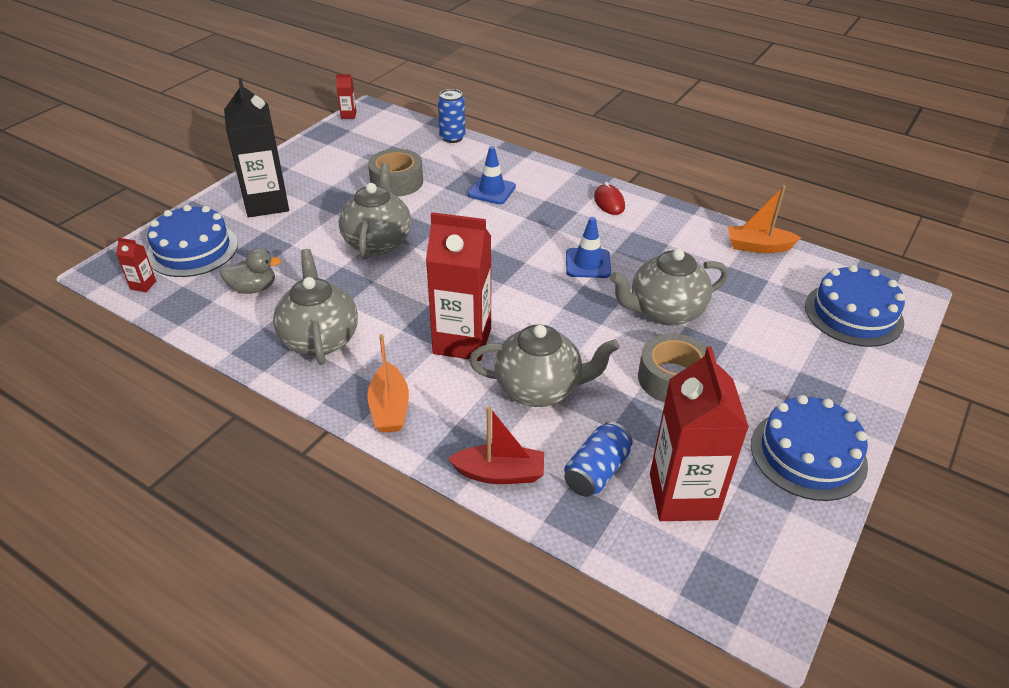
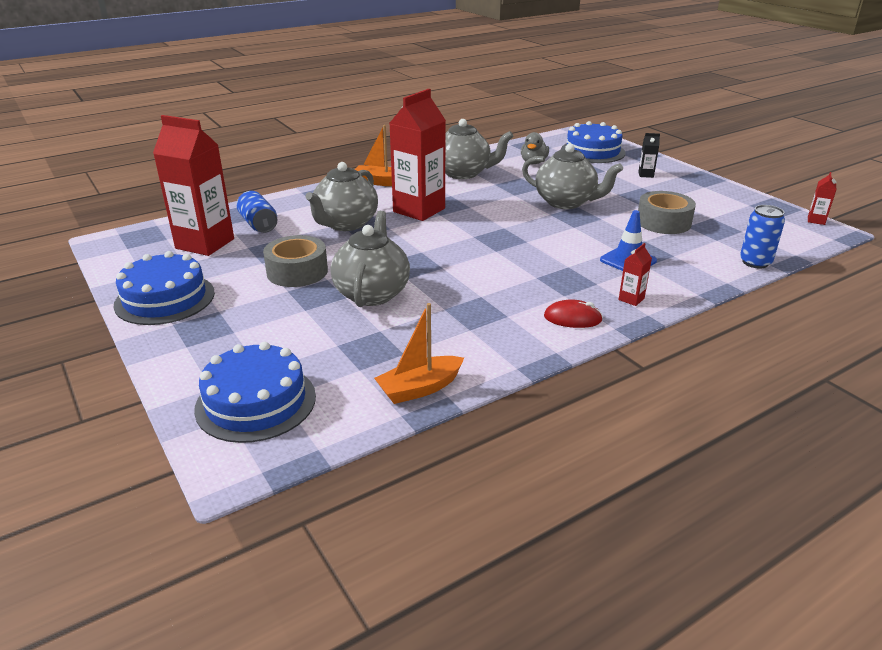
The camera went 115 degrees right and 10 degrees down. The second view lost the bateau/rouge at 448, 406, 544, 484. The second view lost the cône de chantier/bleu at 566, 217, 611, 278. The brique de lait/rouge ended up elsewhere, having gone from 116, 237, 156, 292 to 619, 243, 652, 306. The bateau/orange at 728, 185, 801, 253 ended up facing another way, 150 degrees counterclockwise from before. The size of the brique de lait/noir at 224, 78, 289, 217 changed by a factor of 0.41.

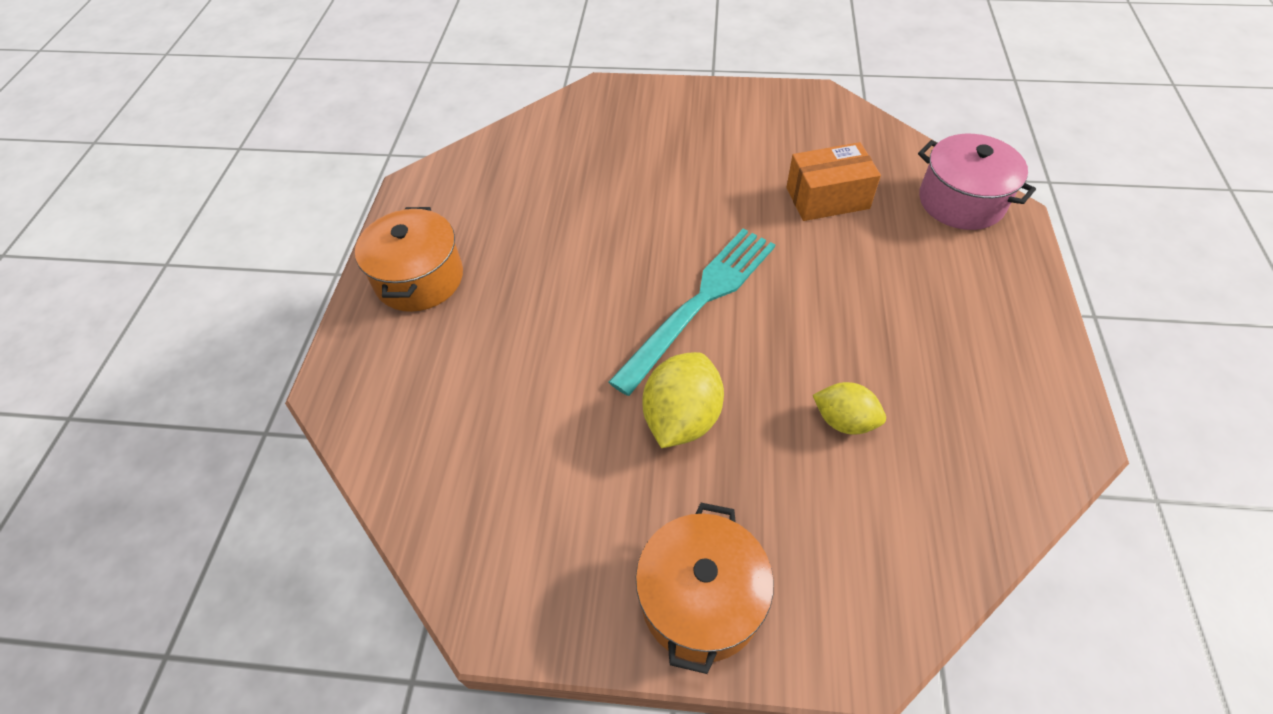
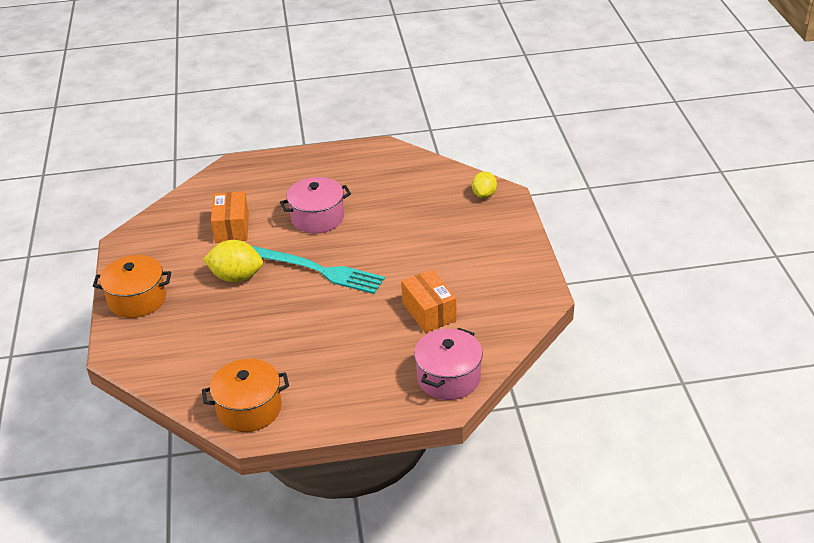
The camera went 75 degrees right and 15 degrees down. The second view gained the boîte/orange at 211, 191, 249, 243. The second view gained the marmite/rose at 280, 177, 351, 234. The marmite/orange ended up elsewhere, having gone from 355, 207, 463, 312 to 202, 359, 289, 432. The citron/jaune ended up elsewhere, having gone from 813, 382, 886, 434 to 472, 171, 497, 198.

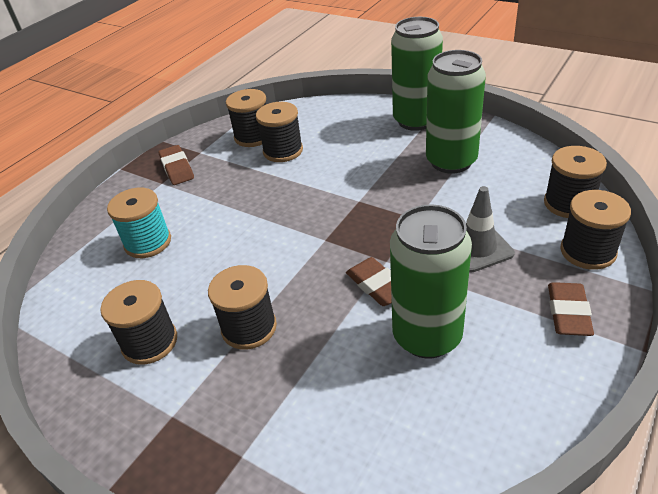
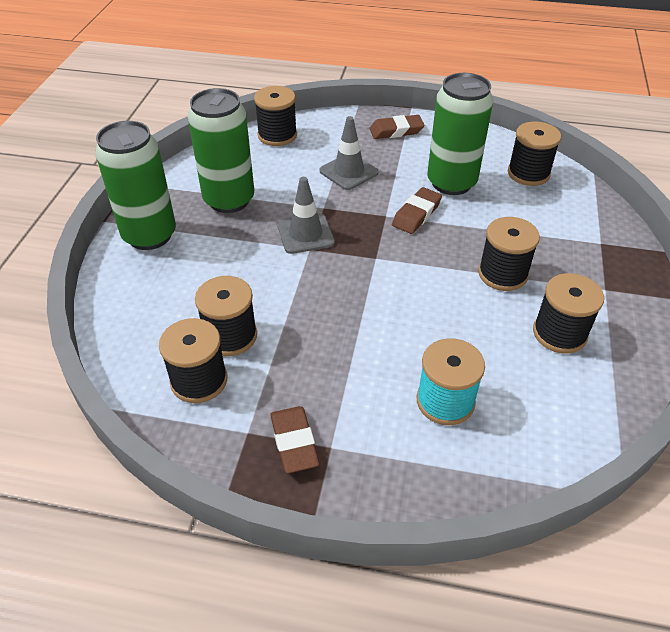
The camera went 115 degrees left and 5 degrees up. The second view gained the cône de chantier/gris at 277, 177, 335, 254. The bobine/noir ended up elsewhere, having gone from 560, 190, 631, 270 to 508, 122, 561, 186. The gomme/marron at 158, 145, 194, 185 ended up facing another way, 60 degrees counterclockwise from before.

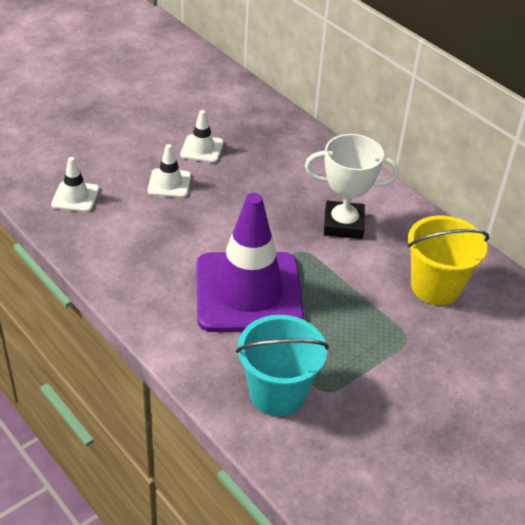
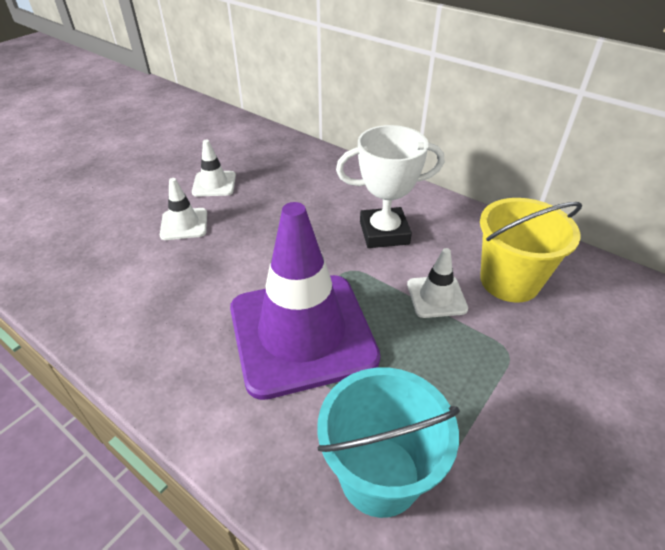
The camera went 10 degrees left and 0 degrees up. The cône de chantier/blanc ended up elsewhere, having gone from 51, 157, 99, 212 to 407, 248, 468, 318.

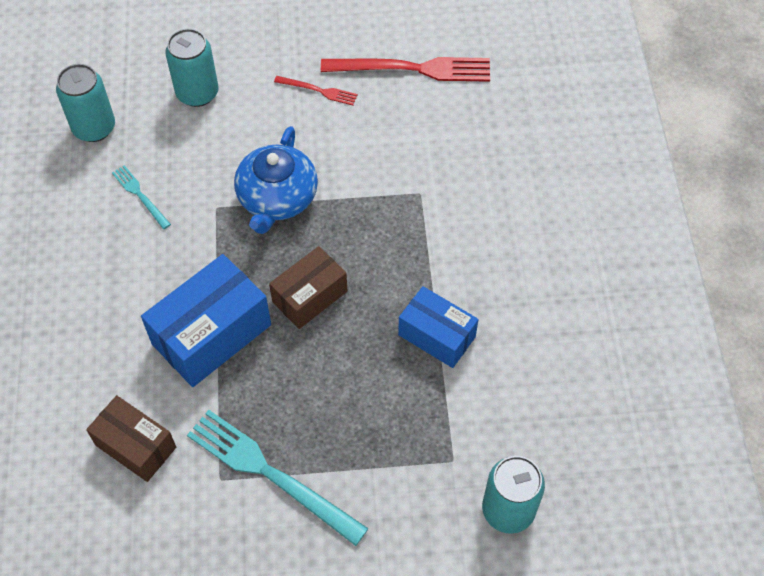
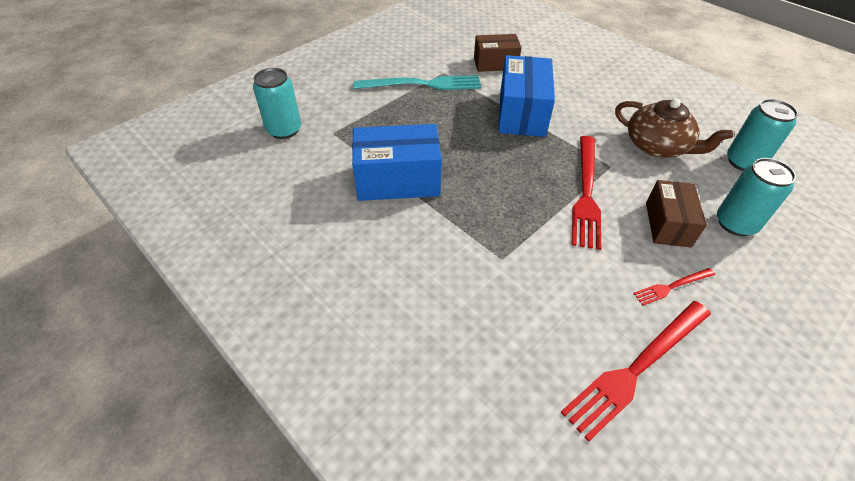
The camera went 140 degrees right and 10 degrees down. The boîte/marron ended up elsewhere, having gone from 269, 246, 347, 329 to 646, 180, 707, 248. Where the fourchette/turquoise stood at 112, 165, 171, 229, the théière/marron came to stand at 615, 98, 733, 158. Where the théière/bleu stood at 234, 126, 318, 234, the fourchette/rouge came to stand at 572, 136, 601, 250. The size of the boîte/bleu at 398, 286, 478, 368 changed by a factor of 1.55.

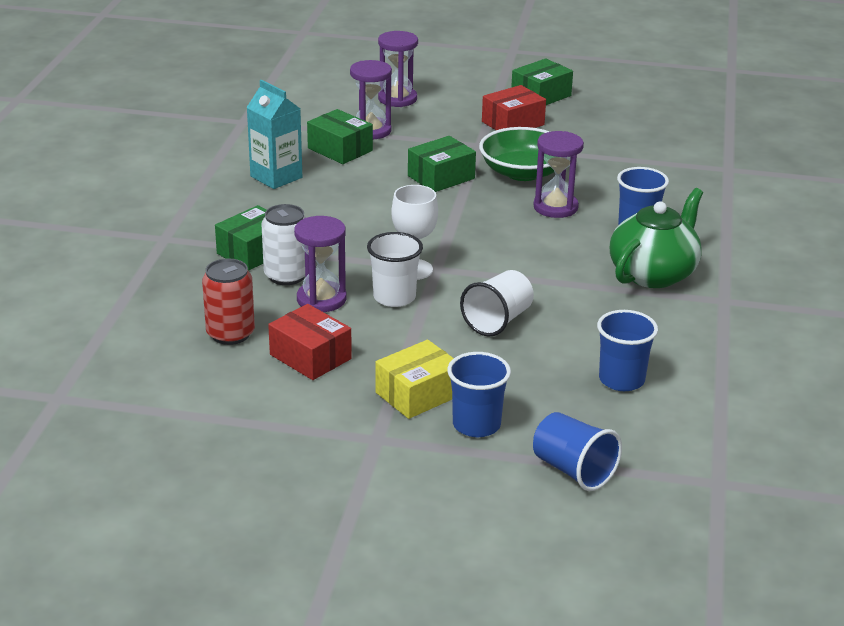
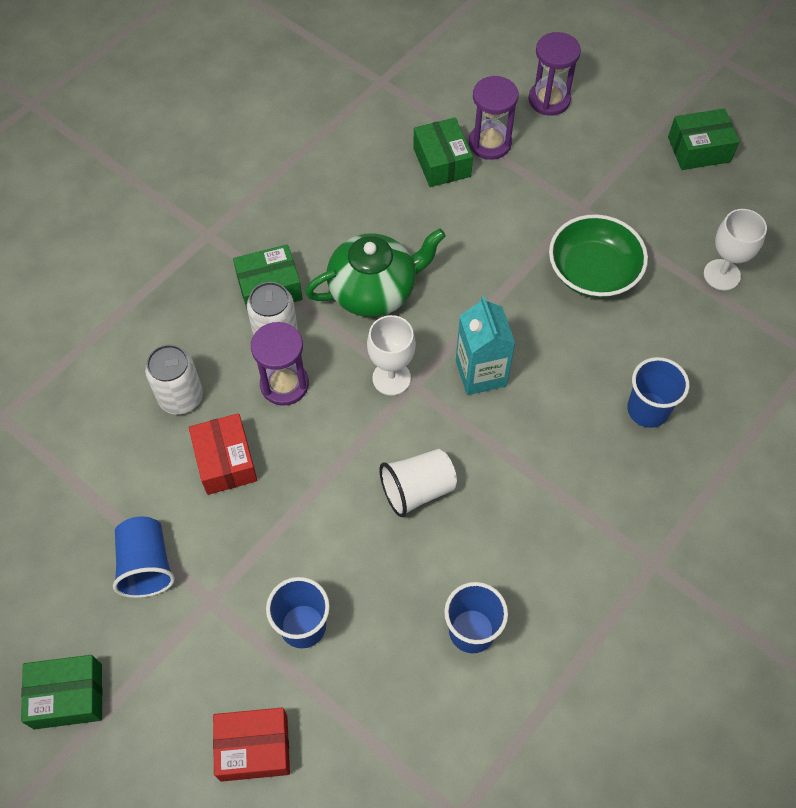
The camera went 30 degrees right and 30 degrees up. The second view lost the gobelet/blanc at 367, 232, 423, 307. The second view lost the boîte/jaune at 376, 340, 454, 419. The second view lost the sablier/violet at 533, 131, 584, 218. The second view gained the verre à pied/blanc at 704, 209, 767, 290. The brique de lait/turquoise ended up elsewhere, having gone from 246, 80, 302, 189 to 456, 296, 515, 395. The boîte/vert ended up elsewhere, having gone from 408, 136, 476, 192 to 21, 655, 102, 729. The boîte/rouge ended up elsewhere, having gone from 482, 85, 546, 130 to 213, 708, 290, 782. The gobelet/bleu ended up elsewhere, having gone from 533, 412, 622, 491 to 113, 517, 175, 598. The théière/vert ended up elsewhere, having gone from 610, 188, 703, 288 to 305, 228, 446, 317. What was the canette/rouge at 202, 259, 255, 345 turned into the canette/blanc at 145, 344, 203, 415.

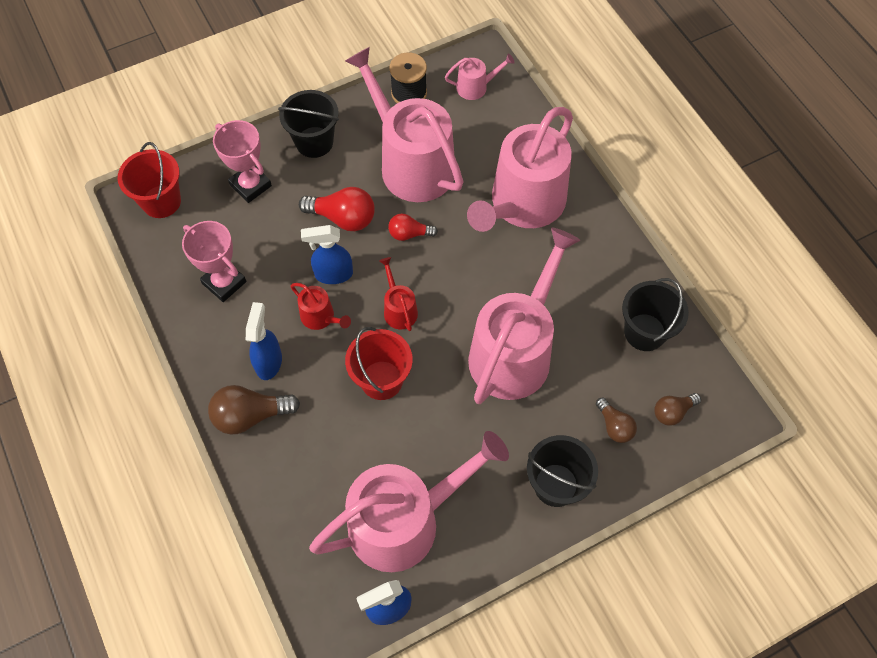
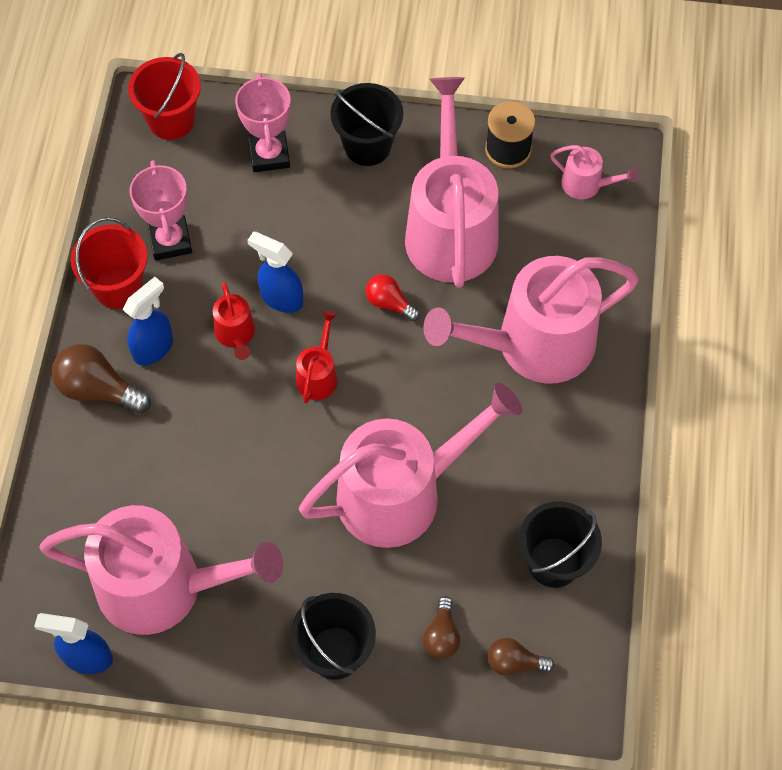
The camera went 35 degrees right and 0 degrees up. The second view lost the ampoule/rouge at 299, 187, 375, 231. The seau/rouge ended up elsewhere, having gone from 345, 327, 413, 400 to 71, 217, 148, 309.

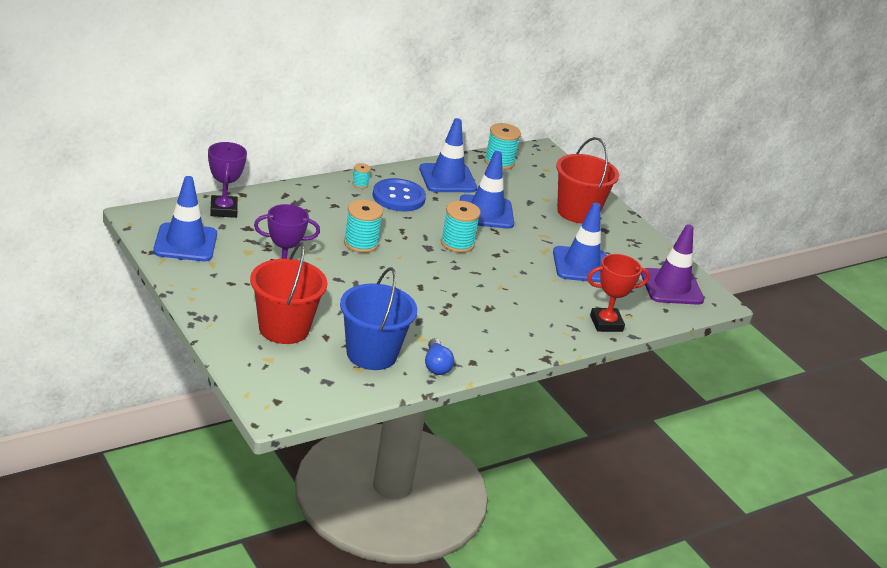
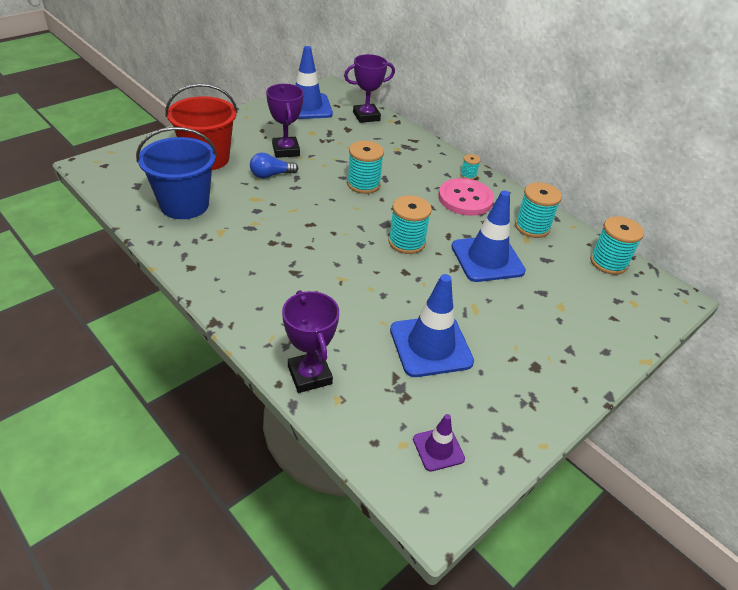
The camera went 80 degrees right and 10 degrees up. The second view lost the seau/rouge at 556, 137, 619, 224. The ampoule/bleu ended up elsewhere, having gone from 425, 338, 454, 375 to 250, 153, 299, 178. Where the cône de chantier/bleu stood at 419, 118, 477, 192, the bobine/turquoise came to stand at 515, 182, 562, 238. What was the bouton/bleu at 373, 178, 426, 211 turned into the bouton/rose at 438, 178, 494, 216. What was the trophée/rouge at 587, 254, 650, 332 turned into the trophée/violet at 282, 290, 339, 393. The size of the cône de chantier/violet at 641, 224, 704, 305 changed by a factor of 0.52.

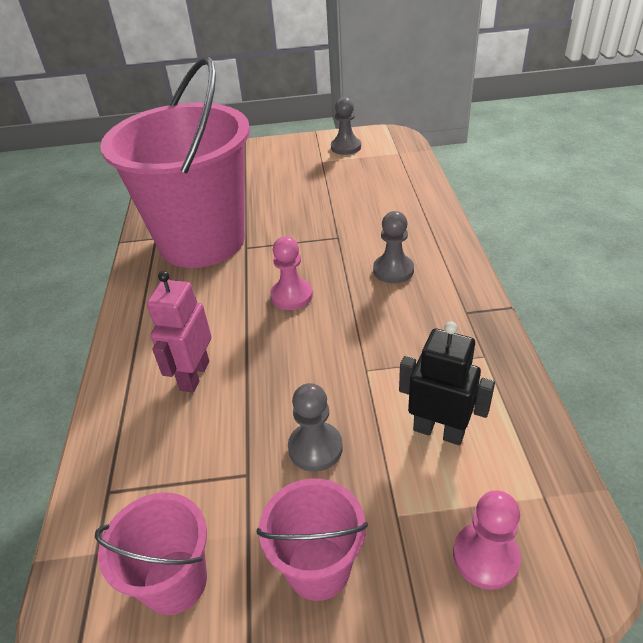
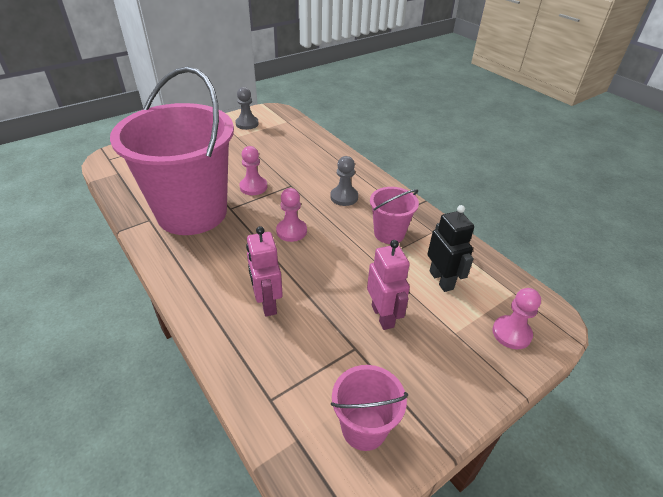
The camera went 35 degrees left and 0 degrees up. The second view gained the pion/rose at 239, 146, 267, 195. The seau/rose ended up elsewhere, having gone from 257, 478, 368, 601 to 370, 187, 419, 244. Where the pion/gris stood at 288, 383, 343, 472, the robot/rose came to stand at 367, 240, 410, 330. The robot/noir at 399, 321, 495, 445 ended up facing another way, 75 degrees clockwise from before.

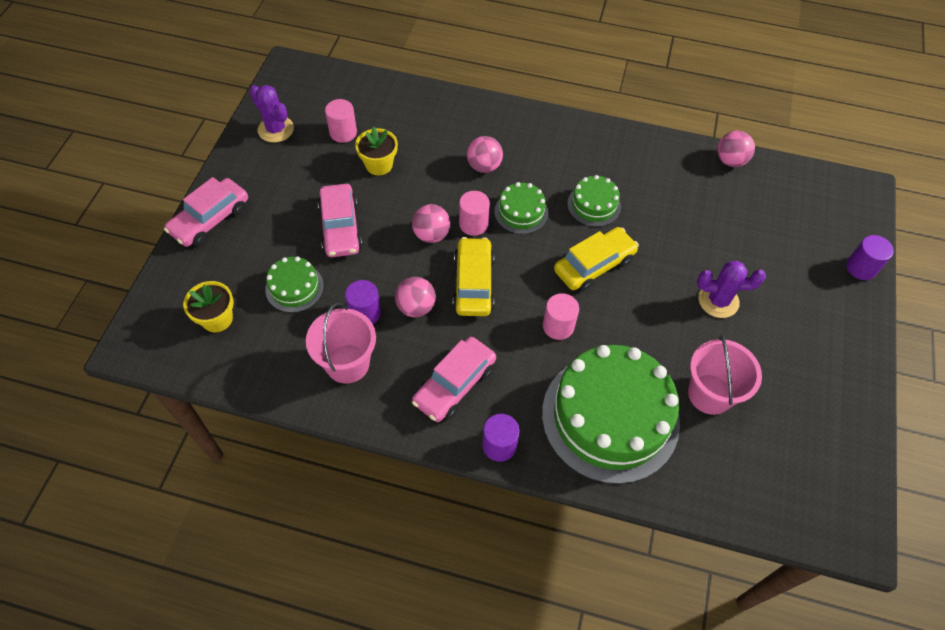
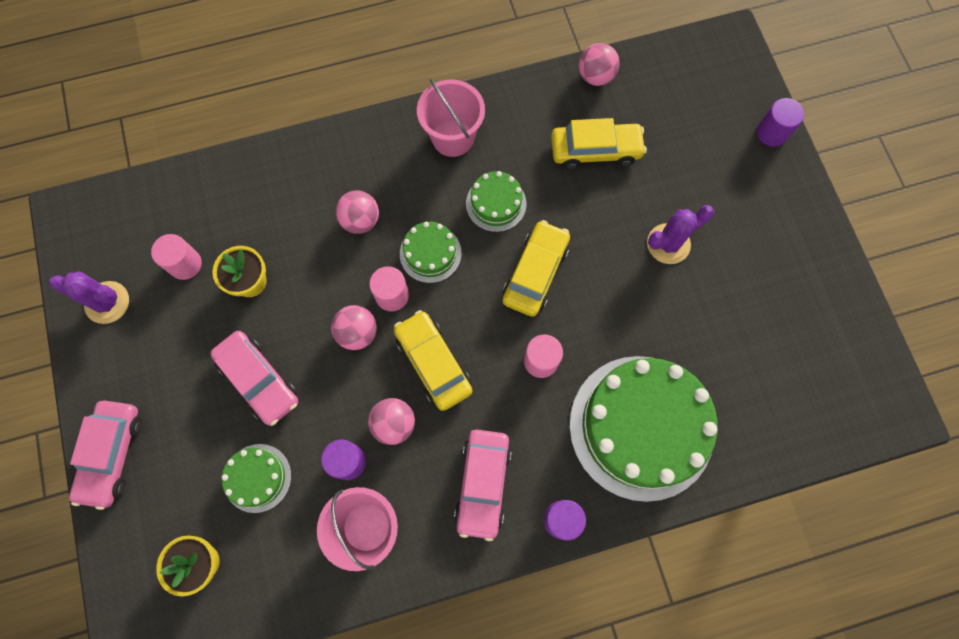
The camera went 30 degrees left and 15 degrees up. The second view gained the voiture/jaune at 551, 118, 647, 169. The seau/rose ended up elsewhere, having gone from 688, 334, 762, 415 to 417, 79, 485, 157.

